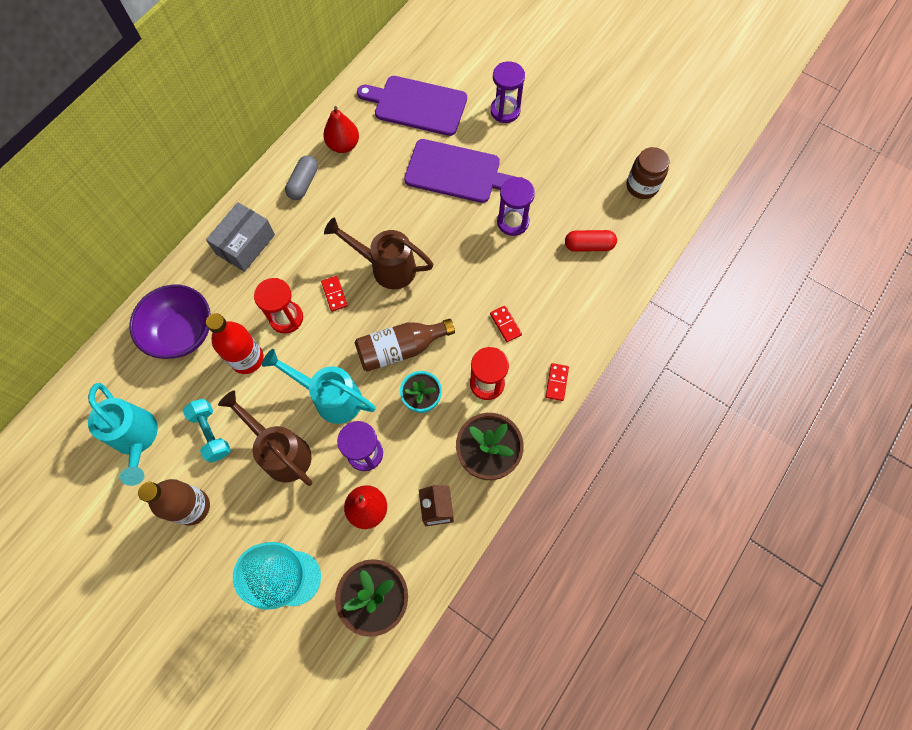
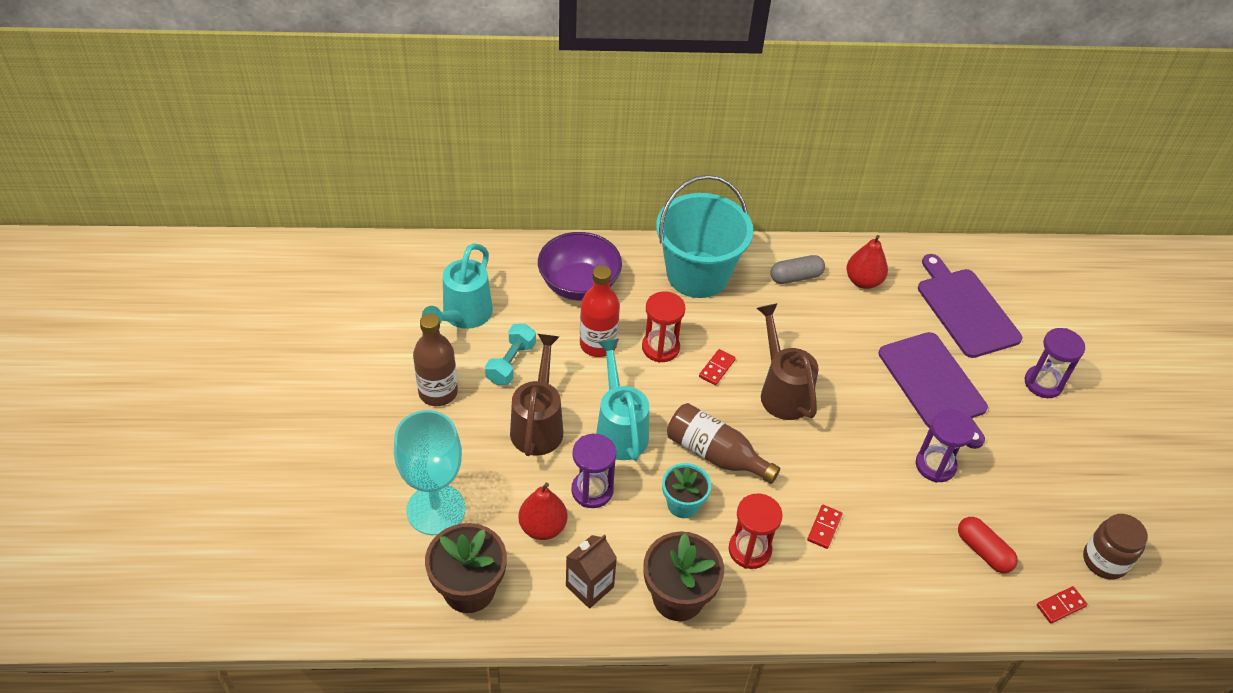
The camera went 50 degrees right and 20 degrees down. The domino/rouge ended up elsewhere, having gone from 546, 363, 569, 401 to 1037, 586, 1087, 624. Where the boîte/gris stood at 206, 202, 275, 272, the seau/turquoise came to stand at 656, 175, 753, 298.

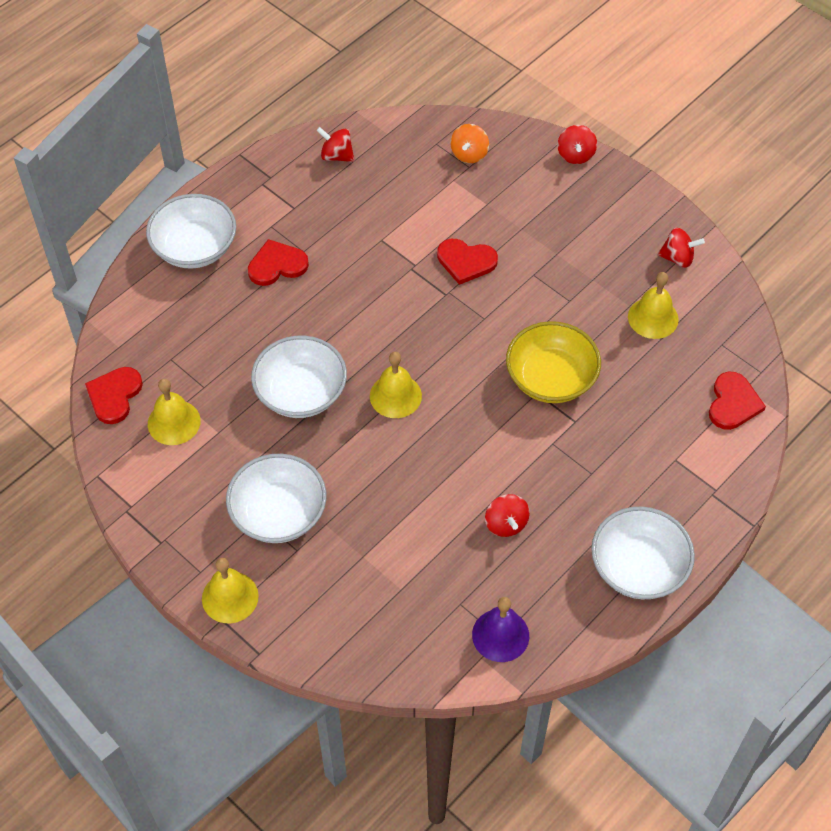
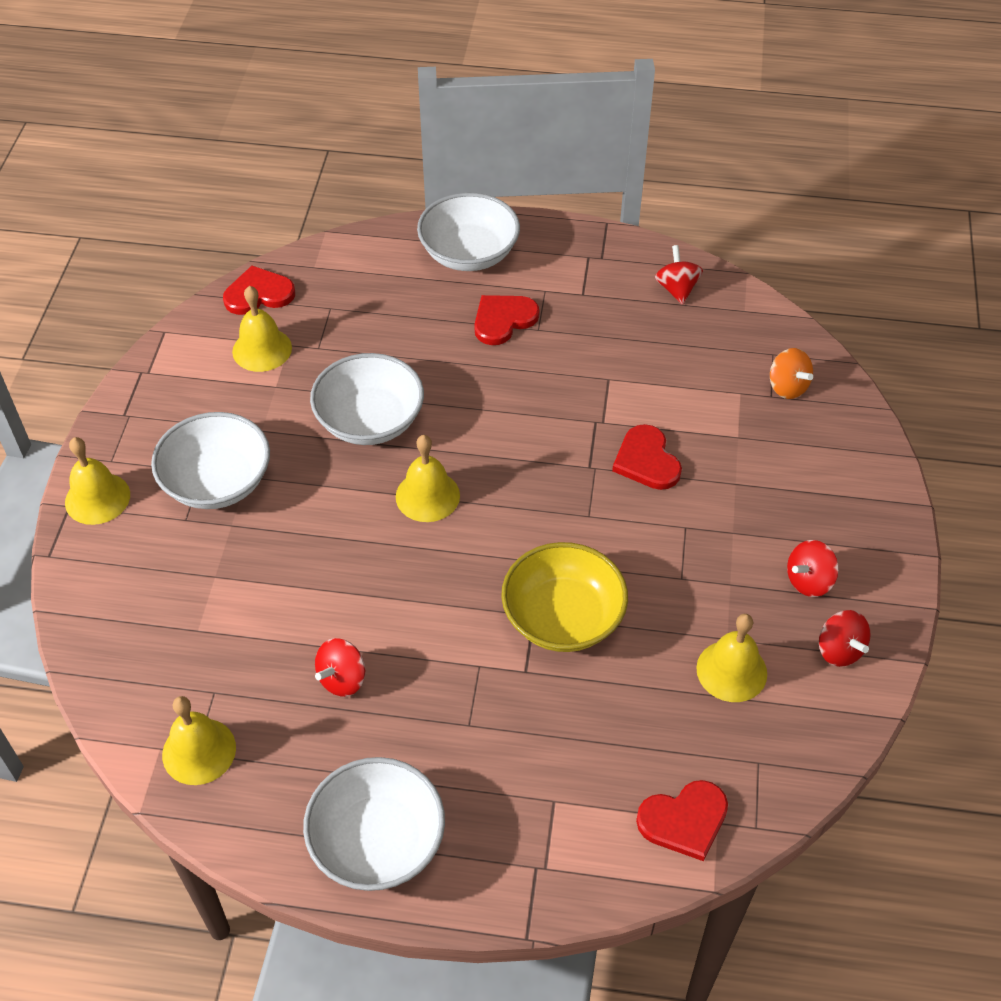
The camera went 55 degrees right and 5 degrees down. The toupie/rouge ended up elsewhere, having gone from 557, 125, 597, 164 to 787, 540, 839, 597. What was the cloche/violet at 472, 597, 529, 662 turned into the cloche/jaune at 162, 696, 236, 785. The cœur/rouge at 248, 239, 309, 286 ended up facing another way, 75 degrees counterclockwise from before. The toupie/orange at 450, 124, 489, 163 ended up facing another way, 105 degrees counterclockwise from before.

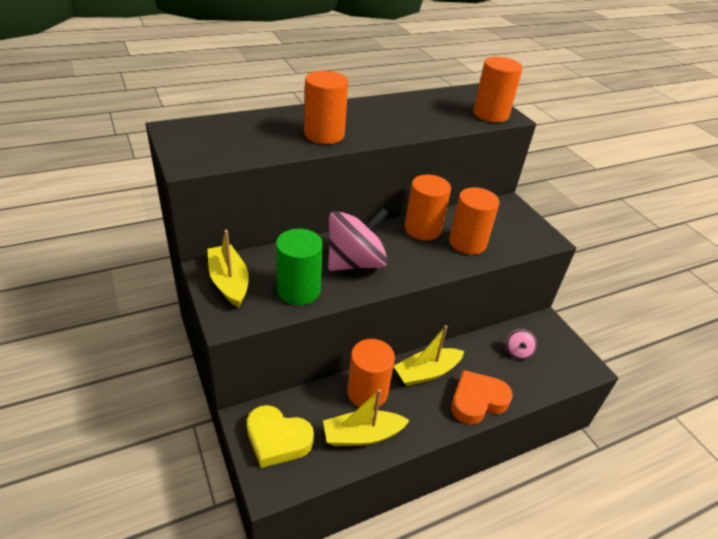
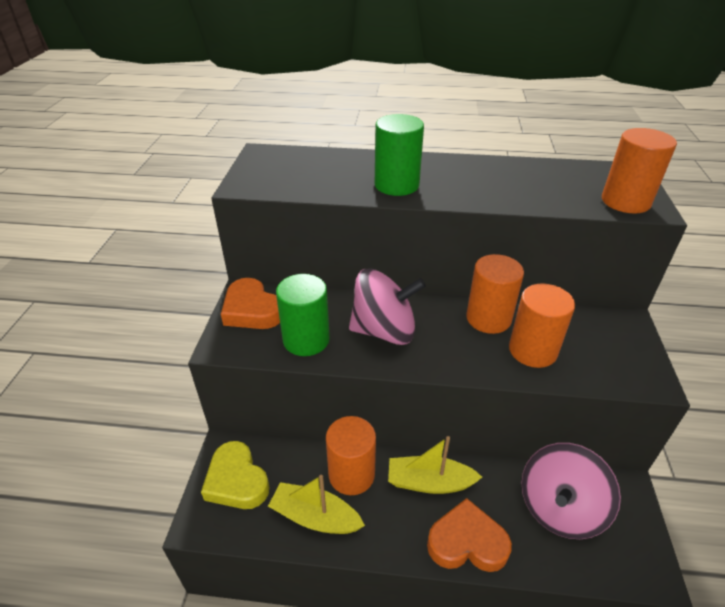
The camera went 35 degrees right and 0 degrees up. Where the bateau/jaune stood at 207, 230, 249, 308, the cœur/orange came to stand at 221, 278, 280, 329. What was the cylindre/orange at 304, 71, 348, 144 turned into the cylindre/vert at 375, 114, 424, 196. The size of the toupie/rose at 505, 329, 537, 360 changed by a factor of 2.22.

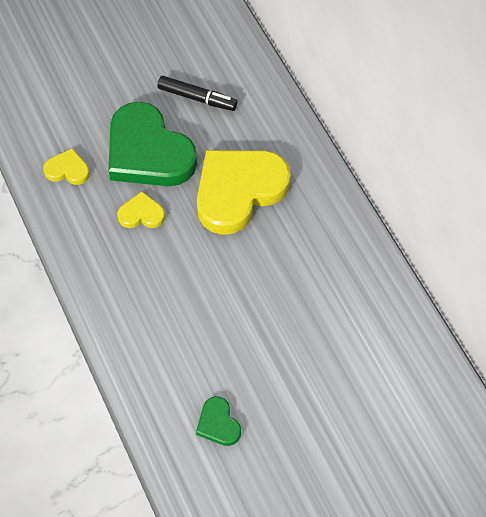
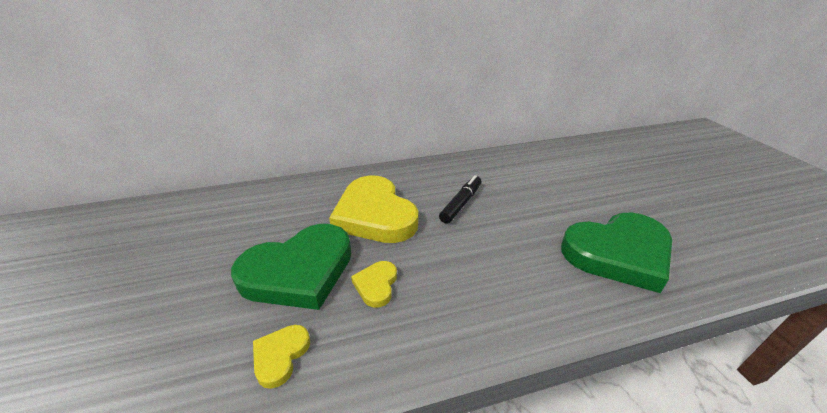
The camera went 80 degrees left and 25 degrees down. The feutre/noir ended up elsewhere, having gone from 158, 76, 238, 111 to 439, 175, 481, 224. The size of the cœur/vert at 196, 396, 241, 446 changed by a factor of 2.25.

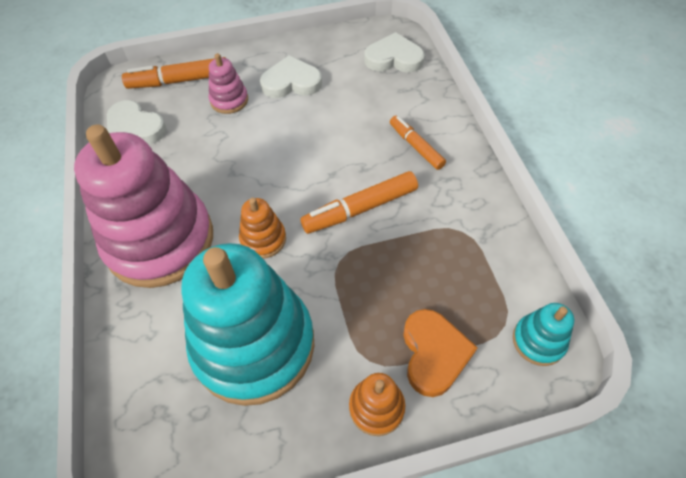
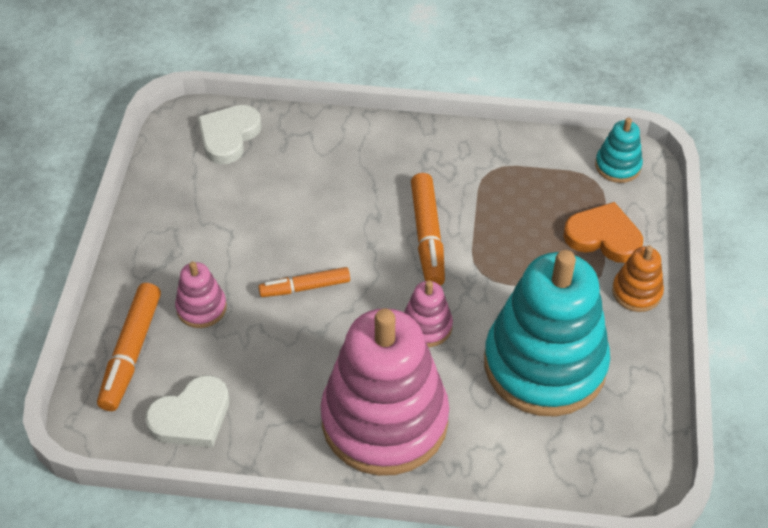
The camera went 70 degrees left and 5 degrees down. The second view lost the cœur/blanc at 260, 56, 322, 98. The feutre/orange ended up elsewhere, having gone from 390, 116, 446, 170 to 258, 267, 350, 297. What was the jouet à empiler/orange at 239, 198, 286, 259 turned into the jouet à empiler/rose at 404, 280, 453, 347.

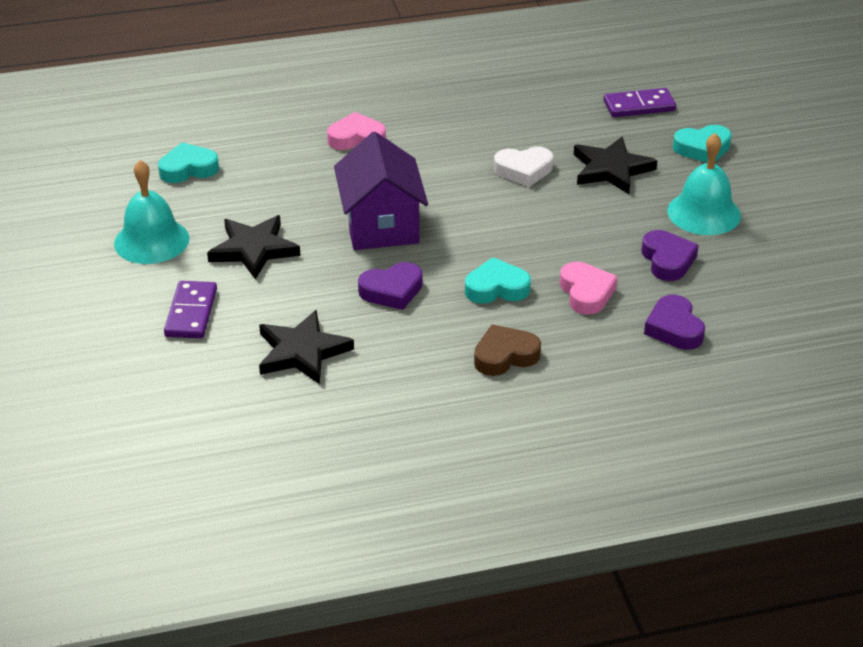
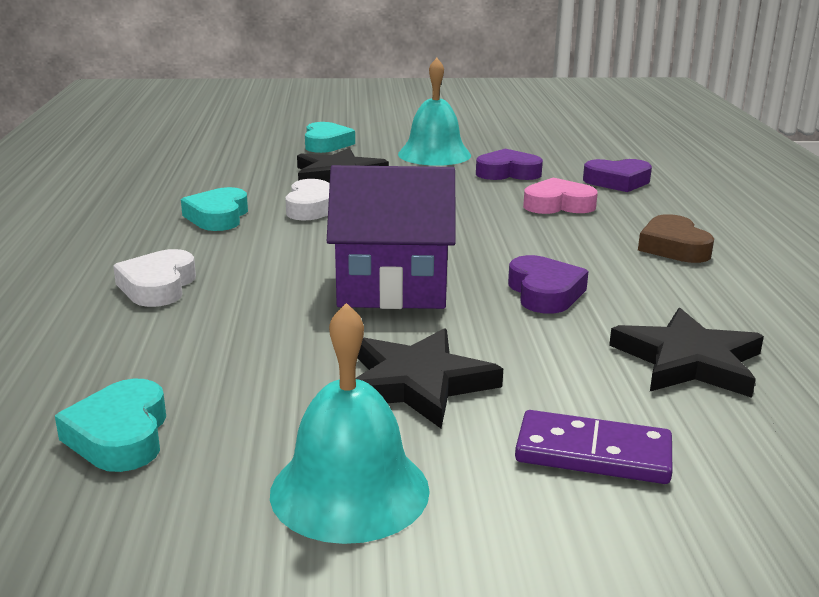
The camera went 80 degrees left and 15 degrees down. The second view lost the domino/violet at 603, 88, 676, 117. The cœur/turquoise ended up elsewhere, having gone from 465, 257, 531, 304 to 181, 187, 248, 231. What was the cœur/rose at 327, 112, 386, 150 turned into the cœur/blanc at 113, 249, 196, 307.

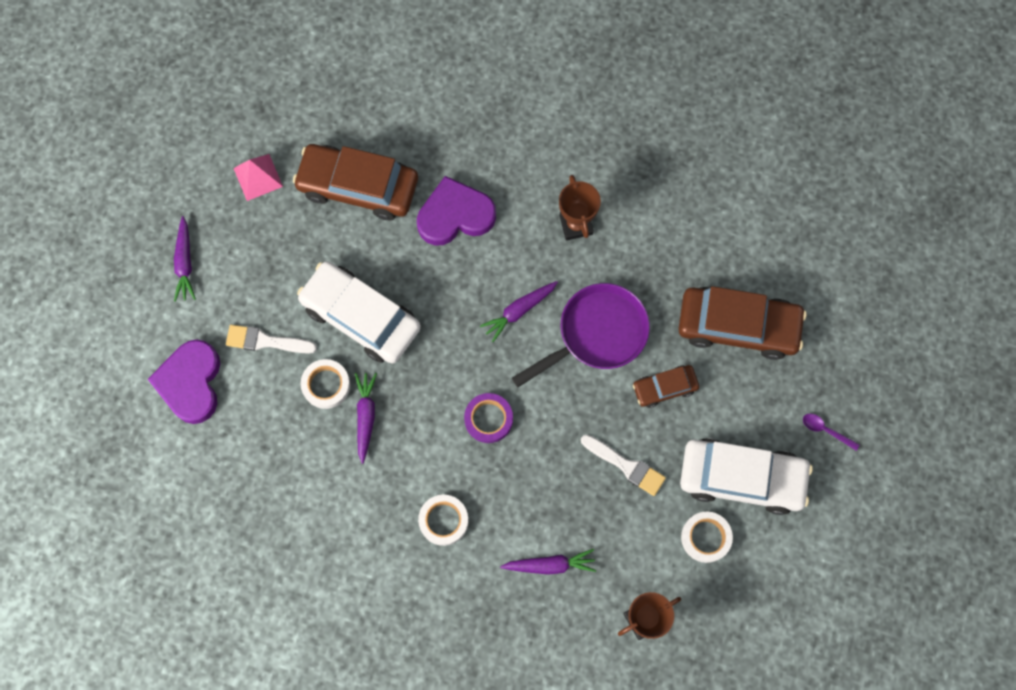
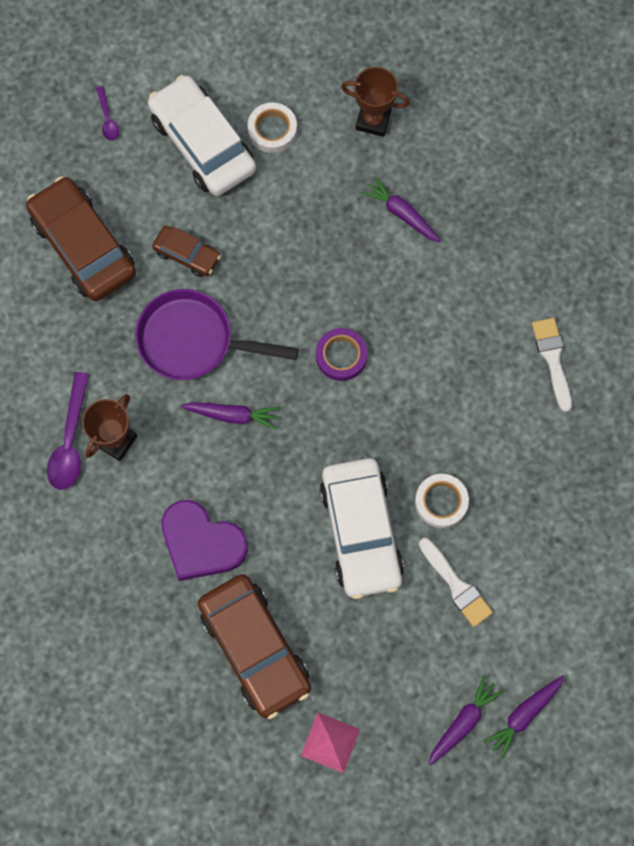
The camera went 135 degrees left and 0 degrees up. The second view lost the cœur/violet at 148, 340, 220, 424. The second view lost the ruban adhésif/blanc at 418, 495, 469, 546. The second view gained the cuillère/violet at 47, 372, 89, 490. The carotte/violet ended up elsewhere, having gone from 355, 373, 377, 464 to 483, 675, 564, 760. The pinceau/blanc ended up elsewhere, having gone from 581, 434, 666, 496 to 532, 318, 572, 412.

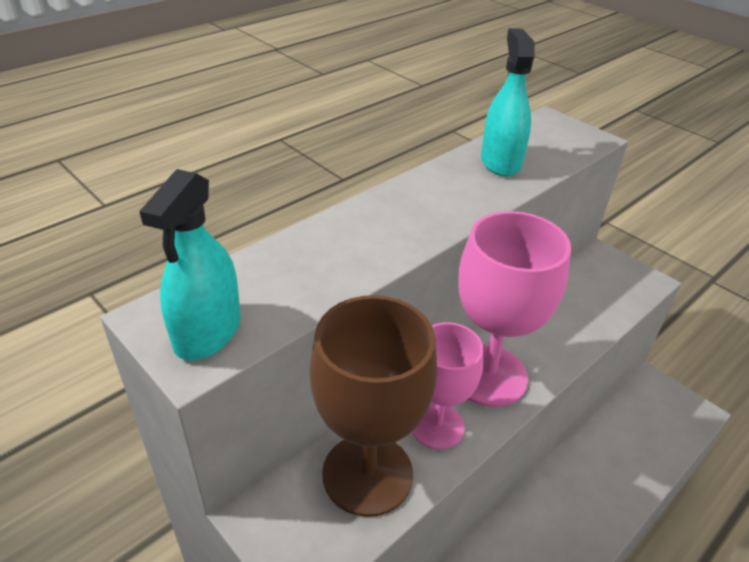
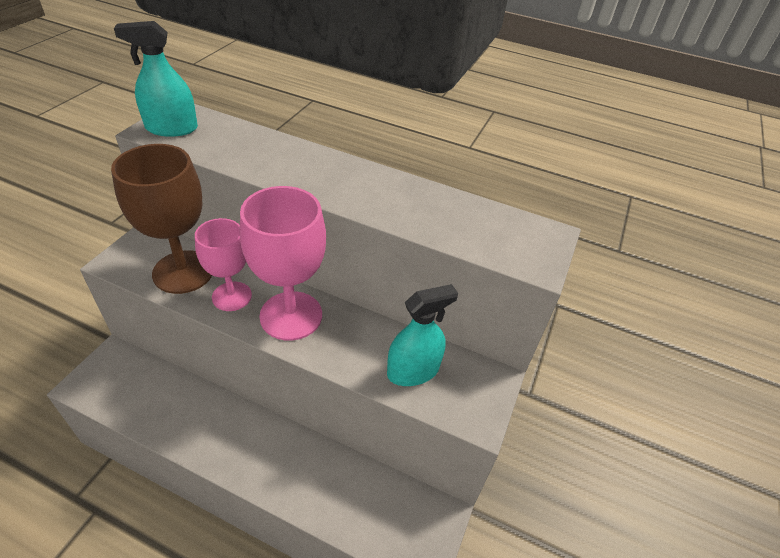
The camera went 65 degrees right and 5 degrees up. The vaporisateur/turquoise ended up elsewhere, having gone from 481, 28, 535, 177 to 387, 284, 458, 386.

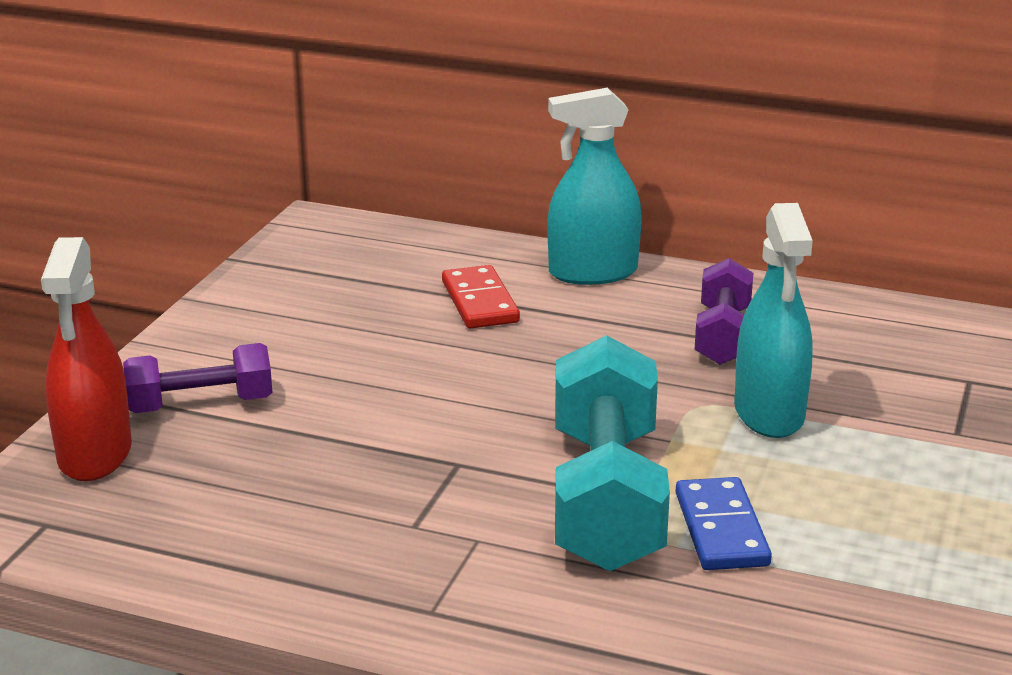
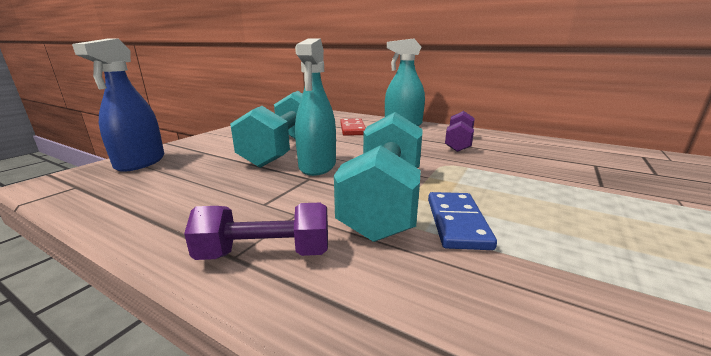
The camera went 10 degrees right and 5 degrees down. The second view gained the haltère/turquoise at 230, 91, 303, 168. The haltère/violet ended up elsewhere, having gone from 123, 343, 272, 413 to 184, 203, 328, 260. The vaporisateur/turquoise ended up elsewhere, having gone from 734, 203, 813, 438 to 295, 39, 336, 176. What was the vaporisateur/rouge at 41, 237, 132, 481 turned into the vaporisateur/bleu at 72, 39, 164, 172.

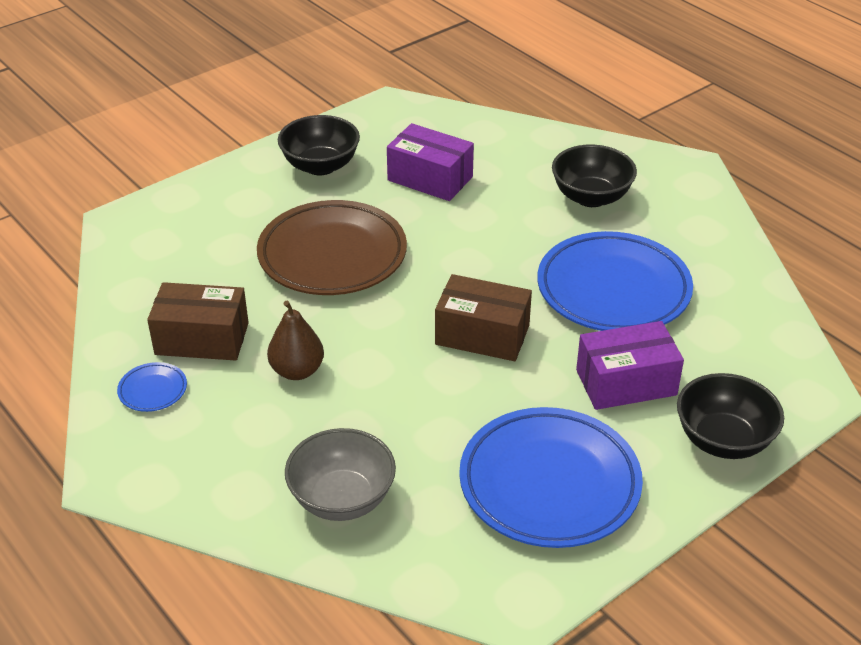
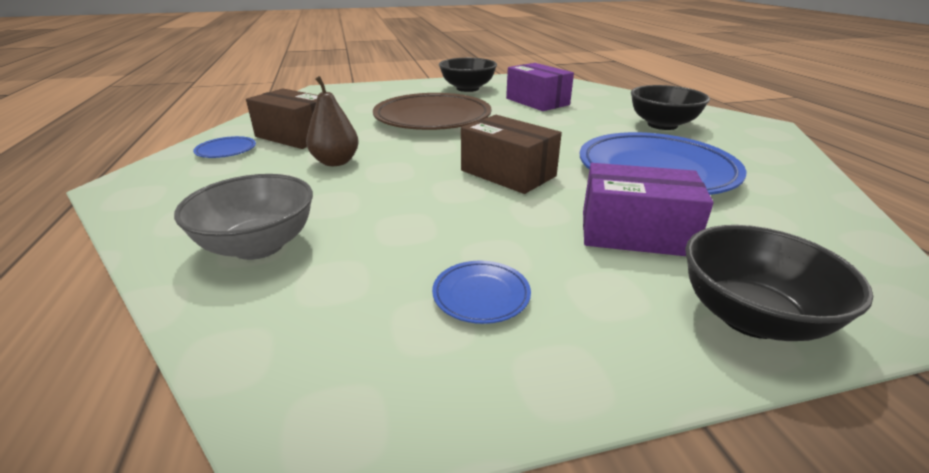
The camera went 25 degrees right and 10 degrees down. The size of the assiette/bleu at 459, 407, 643, 548 changed by a factor of 0.41.

